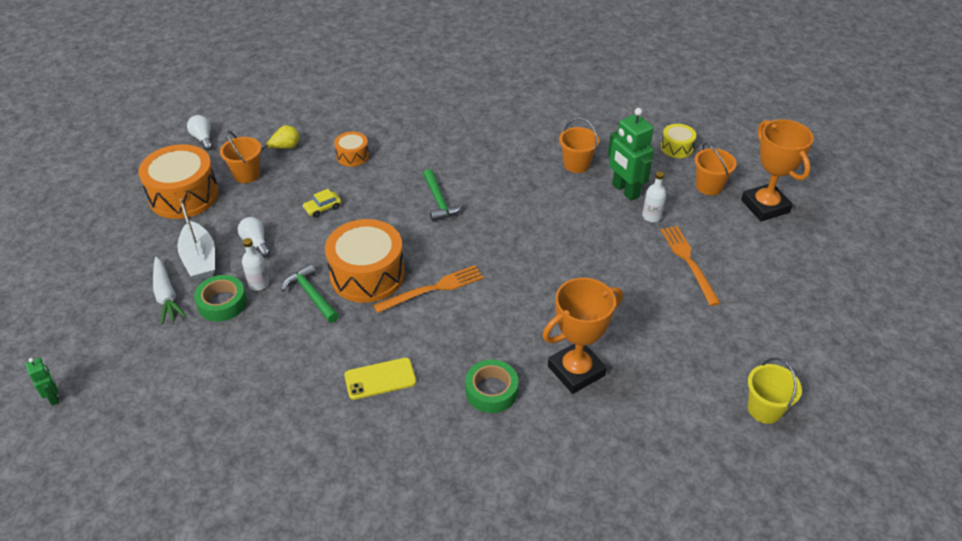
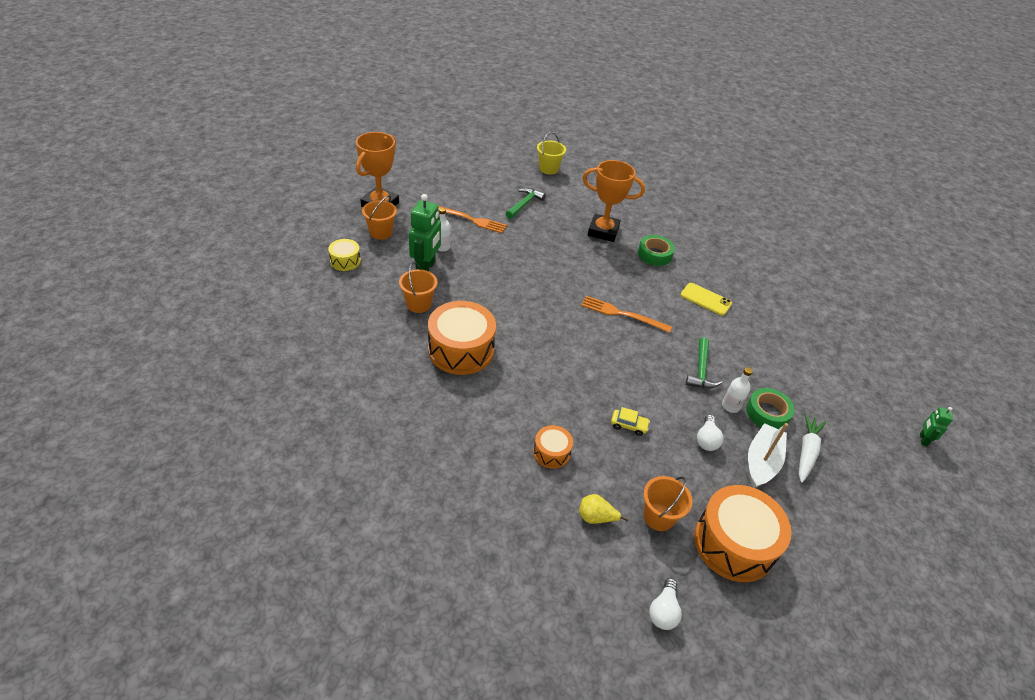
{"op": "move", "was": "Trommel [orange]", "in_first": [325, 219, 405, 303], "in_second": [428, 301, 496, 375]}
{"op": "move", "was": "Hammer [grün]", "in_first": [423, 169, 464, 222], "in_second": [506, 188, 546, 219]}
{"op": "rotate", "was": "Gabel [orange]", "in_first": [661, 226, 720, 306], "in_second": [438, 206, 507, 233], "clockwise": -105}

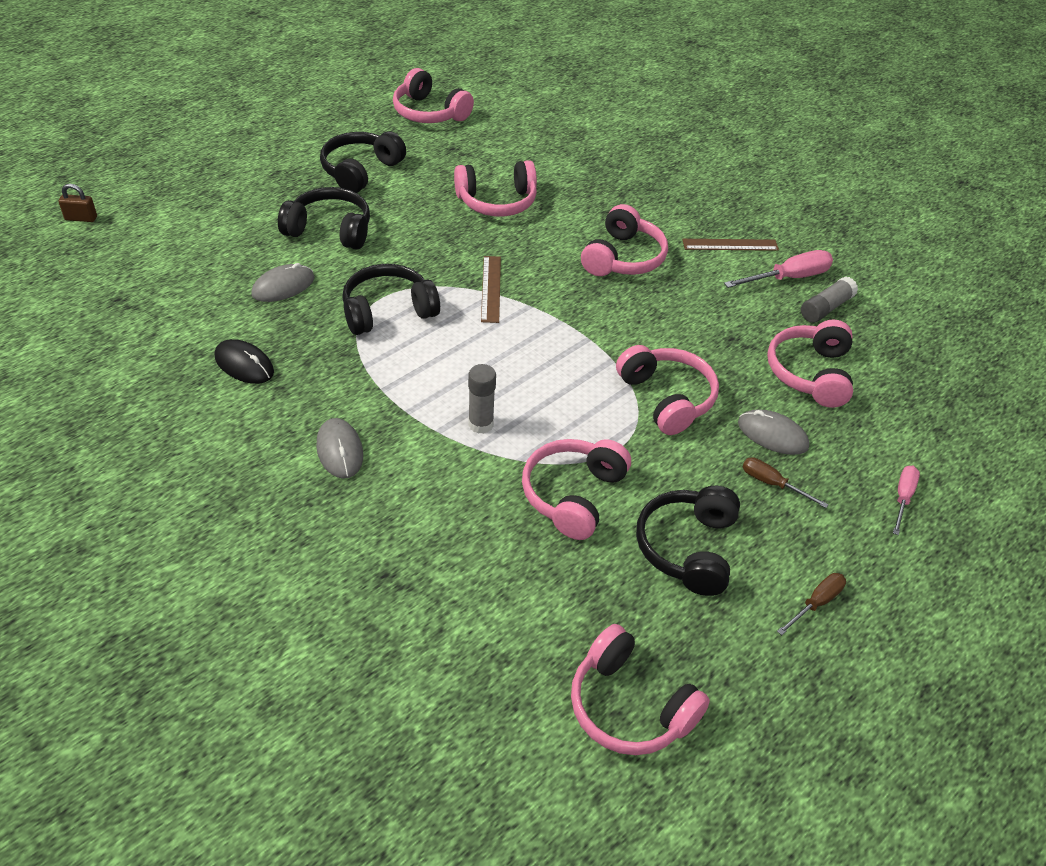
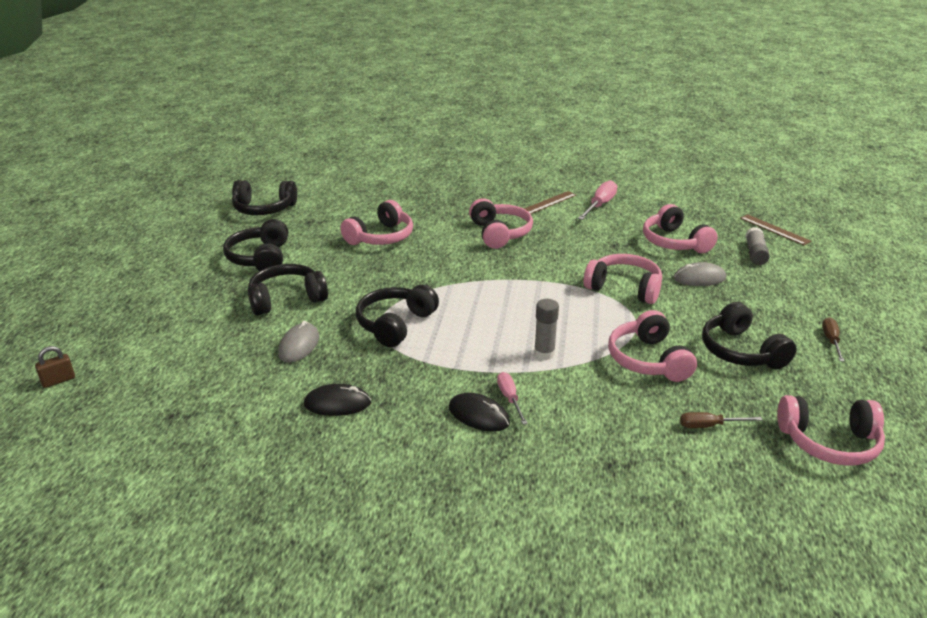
{"op": "move", "was": "Lineal [braun]", "in_first": [481, 256, 501, 323], "in_second": [740, 214, 811, 245]}
{"op": "move", "was": "Schraubenzieher [braun]", "in_first": [743, 457, 829, 508], "in_second": [680, 412, 762, 428]}
{"op": "move", "was": "Klebestift [grau]", "in_first": [801, 276, 858, 323], "in_second": [746, 227, 770, 265]}
{"op": "move", "was": "Schraubenzieher [rosa]", "in_first": [893, 466, 920, 535], "in_second": [497, 372, 528, 424]}
{"op": "recolor", "was": "Computermaus [grau]", "now": "Computermaus [schwarz]", "in_first": [316, 418, 363, 478], "in_second": [449, 393, 510, 432]}
{"op": "recolor", "was": "Kopfhörer [rosa]", "now": "Kopfhörer [schwarz]", "in_first": [393, 68, 474, 123], "in_second": [232, 180, 297, 215]}

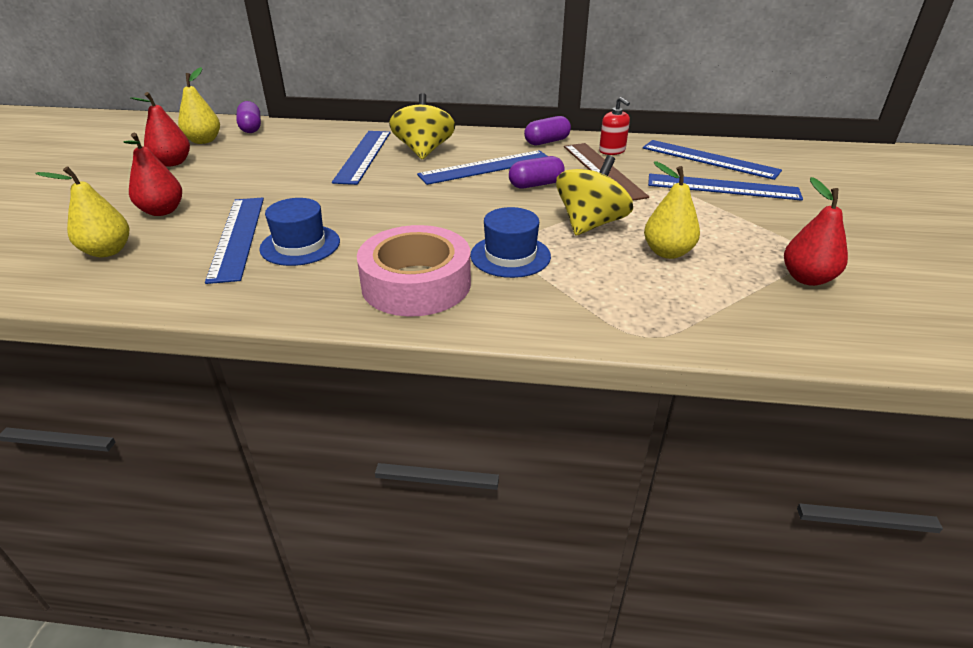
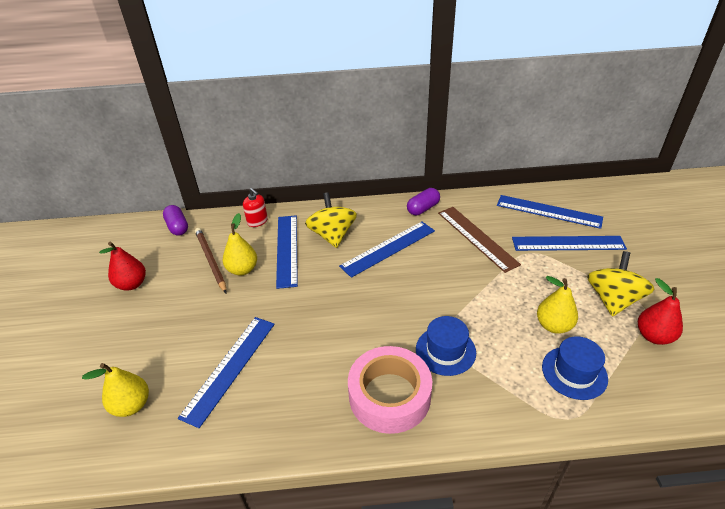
{"op": "delete", "was": "Birne [rot]", "in_first": [123, 133, 182, 216]}
{"op": "delete", "was": "Kapsel [lila]", "in_first": [509, 156, 565, 189]}
{"op": "insert", "now": "Bleistift [braun]", "in_second": [195, 228, 227, 293]}
{"op": "move", "was": "Birne [gelb]", "in_first": [178, 67, 220, 144], "in_second": [223, 213, 257, 275]}
{"op": "move", "was": "Hut [blau]", "in_first": [259, 198, 340, 266], "in_second": [542, 336, 608, 400]}
{"op": "move", "was": "Kreisel [gelb]", "in_first": [556, 155, 633, 236], "in_second": [587, 251, 655, 317]}
{"op": "move", "was": "Seifenspender [rot]", "in_first": [599, 97, 630, 155], "in_second": [243, 188, 268, 227]}
{"op": "rotate", "was": "Lineal [blau]", "in_first": [205, 198, 264, 284], "in_second": [178, 317, 275, 428], "clockwise": 45}

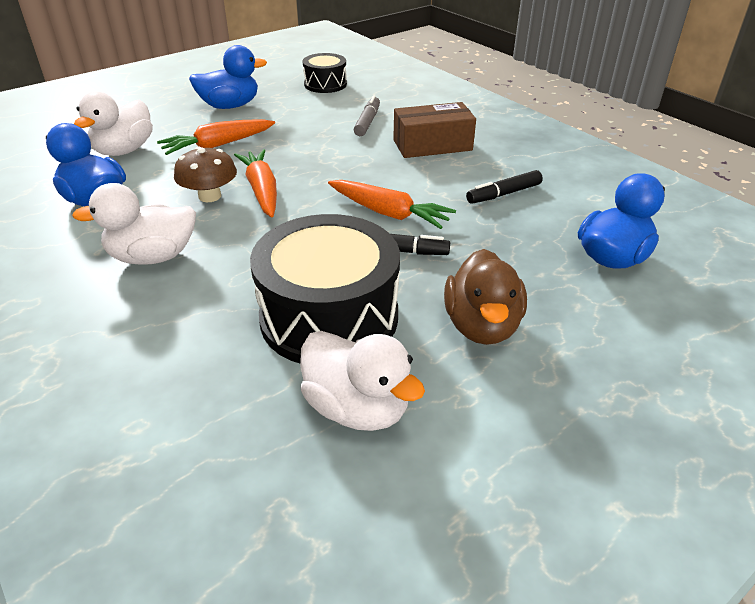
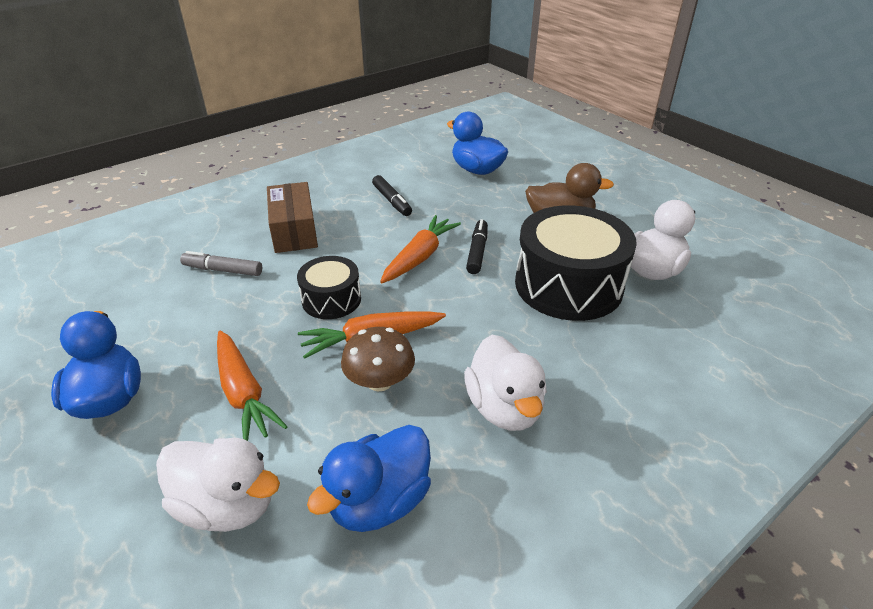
{"op": "move", "was": "Trommel [schwarz]", "in_first": [303, 53, 347, 93], "in_second": [297, 256, 361, 319]}

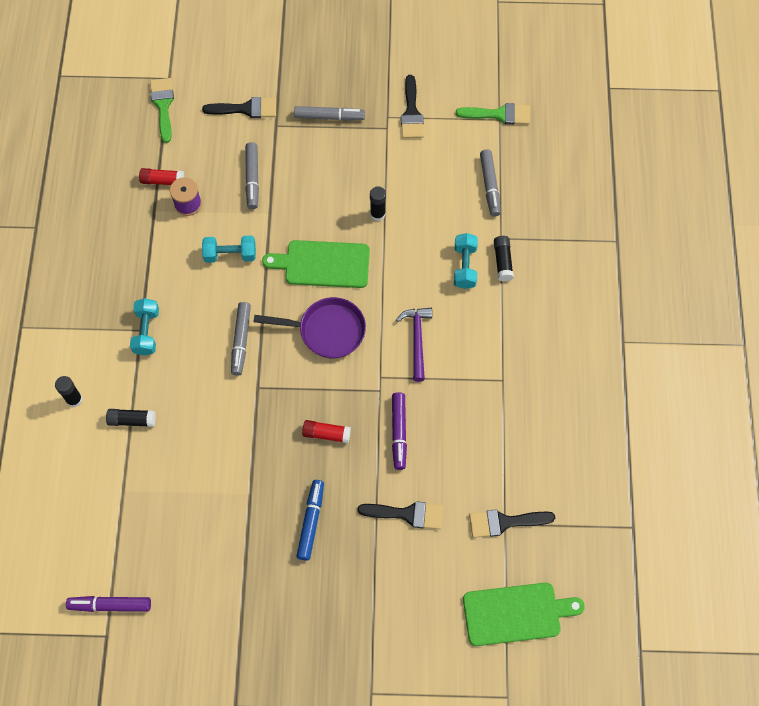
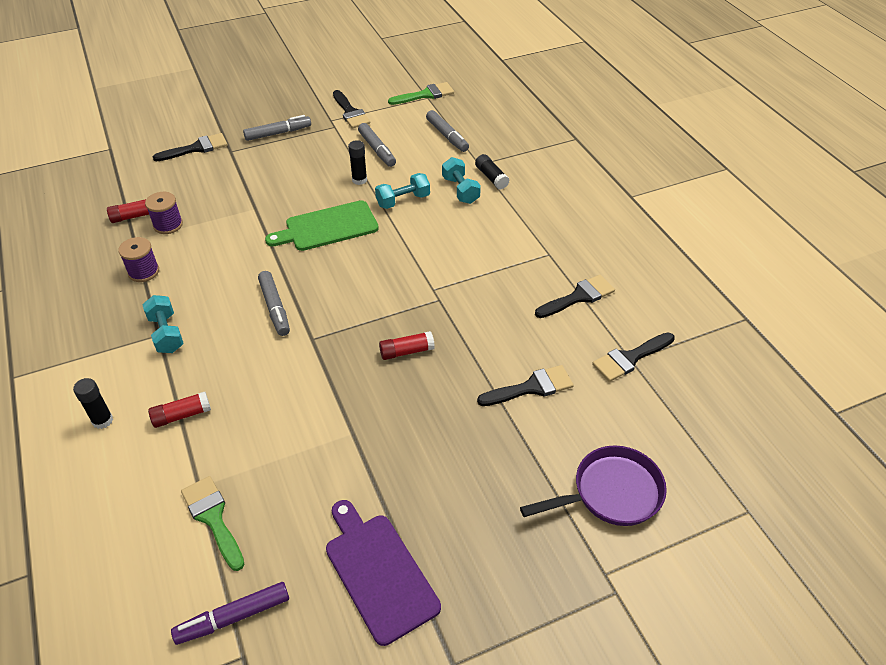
{"op": "delete", "was": "Filzstift [blau]", "in_first": [296, 480, 324, 561]}
{"op": "delete", "was": "Filzstift [lila]", "in_first": [392, 392, 407, 470]}
{"op": "delete", "was": "Hammer [lila]", "in_first": [396, 308, 432, 382]}
{"op": "delete", "was": "Schneidebrett [grün]", "in_first": [463, 583, 585, 646]}
{"op": "insert", "now": "Garnrolle [lila]", "in_second": [118, 237, 159, 282]}
{"op": "insert", "now": "Schneidebrett [lila]", "in_second": [326, 500, 441, 646]}
{"op": "insert", "now": "Pinsel [schwarz]", "in_second": [535, 275, 615, 318]}
{"op": "move", "was": "Pinsel [grün]", "in_first": [150, 78, 174, 143], "in_second": [181, 476, 244, 571]}
{"op": "move", "was": "Hantel [türkis]", "in_first": [202, 236, 256, 263], "in_second": [375, 173, 430, 209]}
{"op": "move", "was": "Filzstift [grau]", "in_first": [245, 142, 259, 209], "in_second": [358, 123, 396, 167]}
{"op": "move", "was": "Pfanne [lila]", "in_first": [254, 297, 366, 358], "in_second": [520, 446, 667, 526]}
{"op": "recolor", "was": "Klebestift [schwarz]", "now": "Klebestift [rot]", "in_first": [106, 409, 156, 427], "in_second": [148, 392, 211, 428]}

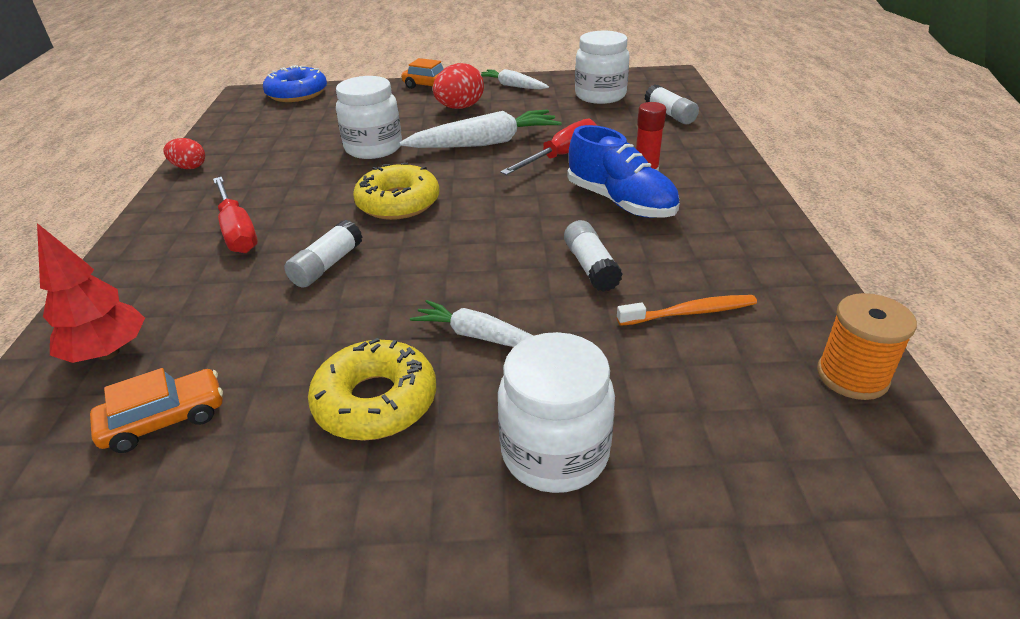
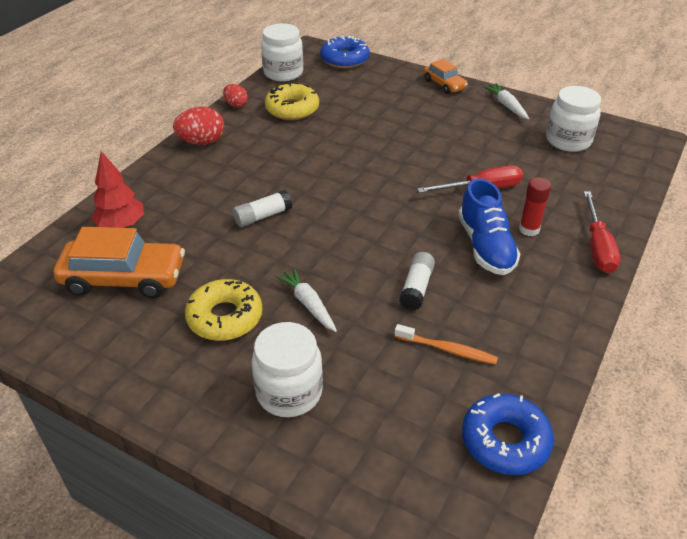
{"op": "delete", "was": "Karotte [weiß]", "in_first": [399, 109, 562, 148]}
{"op": "delete", "was": "Klebestift [weiß]", "in_first": [645, 84, 699, 124]}
{"op": "move", "was": "Schraubenzieher [rot]", "in_first": [213, 177, 258, 253], "in_second": [584, 191, 621, 273]}
{"op": "move", "was": "Einmachglas [weiß]", "in_first": [336, 76, 402, 159], "in_second": [261, 23, 303, 81]}
{"op": "move", "was": "Donut [gelb]", "in_first": [353, 163, 440, 220], "in_second": [265, 82, 319, 120]}
{"op": "move", "was": "Ei [rot]", "in_first": [433, 63, 484, 109], "in_second": [173, 106, 224, 145]}
{"op": "replace", "was": "Garnrolle [orange]", "now": "Donut [blau]", "in_first": [817, 293, 917, 400], "in_second": [462, 393, 554, 475]}
{"op": "resize", "was": "Auto [orange]", "in_first": [90, 368, 223, 453], "in_second": [53, 227, 185, 298], "ratio": 1.79}

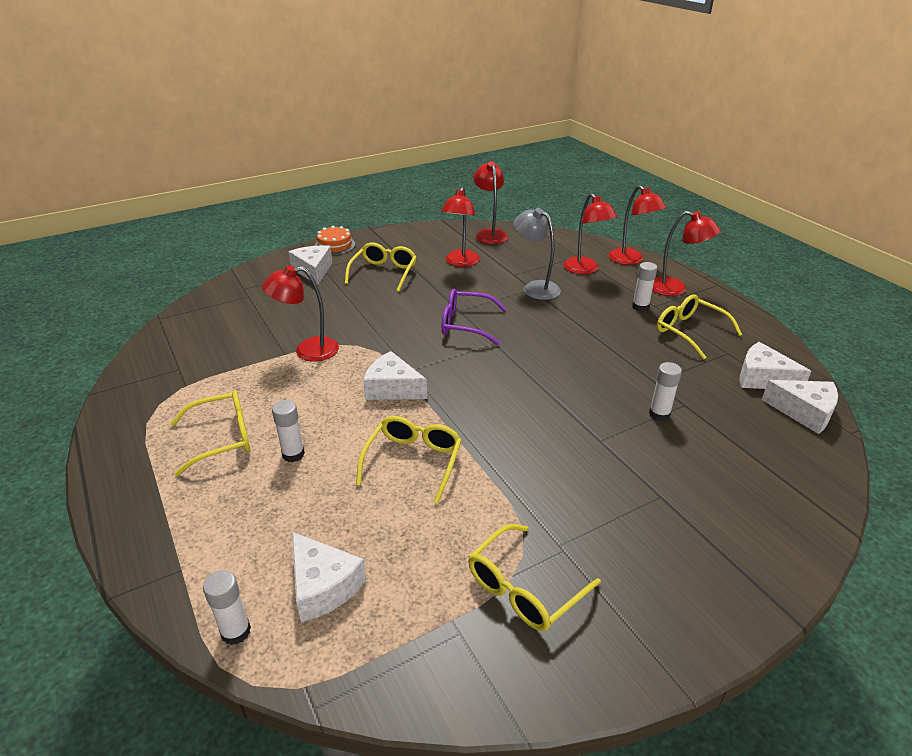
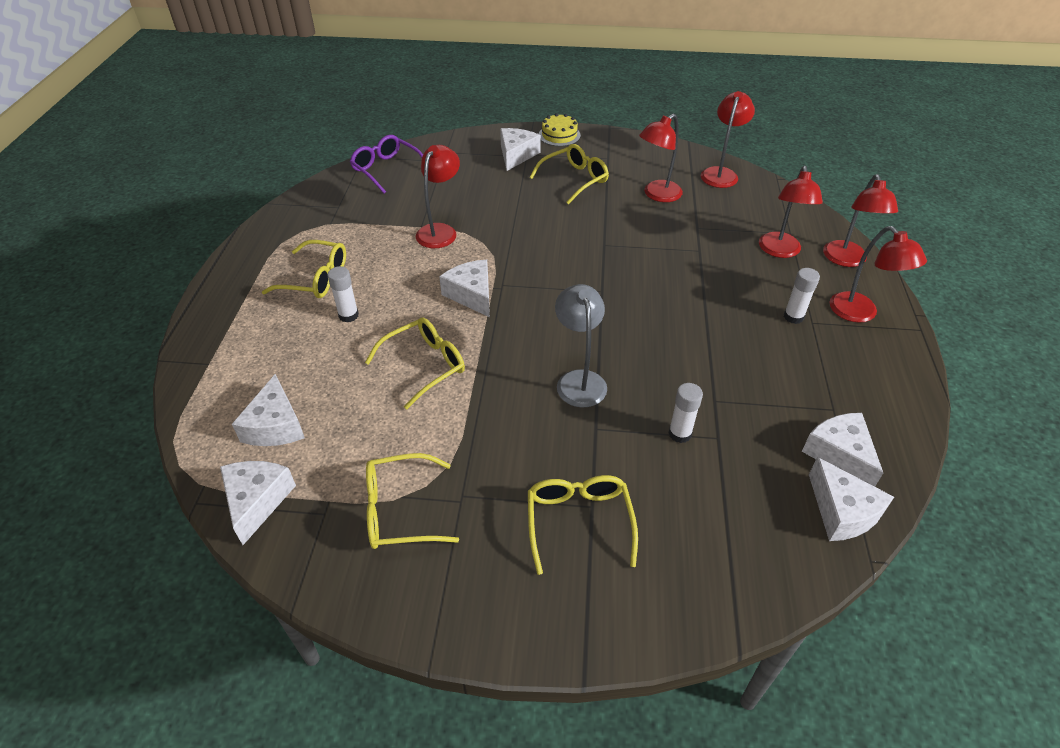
{"op": "delete", "was": "Klebestift [weiß]", "in_first": [203, 570, 251, 645]}
{"op": "insert", "now": "Käse [weiß]", "in_second": [220, 461, 296, 545]}
{"op": "move", "was": "Brille [lila]", "in_first": [442, 289, 507, 345], "in_second": [350, 135, 423, 194]}
{"op": "move", "was": "Lampe [grau]", "in_first": [514, 208, 561, 300], "in_second": [555, 284, 607, 407]}
{"op": "move", "was": "Brille [gelb]", "in_first": [657, 294, 742, 360], "in_second": [528, 475, 638, 575]}
{"op": "recolor", "was": "Kuchen [orange]", "now": "Kuchen [gelb]", "in_first": [315, 226, 355, 255], "in_second": [539, 113, 581, 146]}
{"op": "rotate", "was": "Lampe [rot]", "in_first": [262, 266, 339, 362], "in_second": [416, 145, 460, 248], "clockwise": 90}

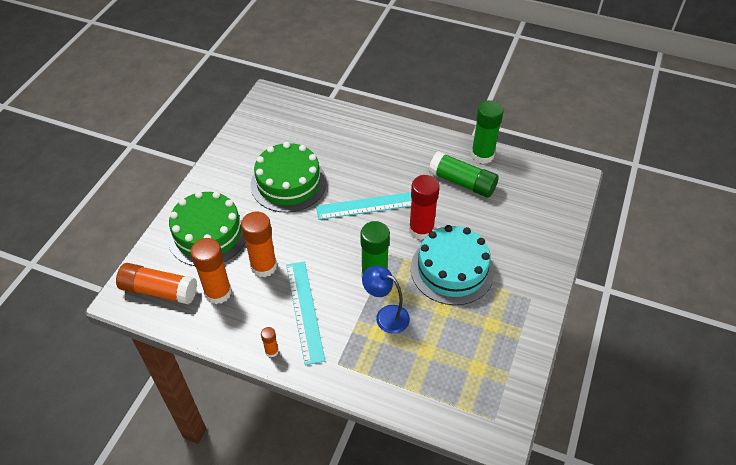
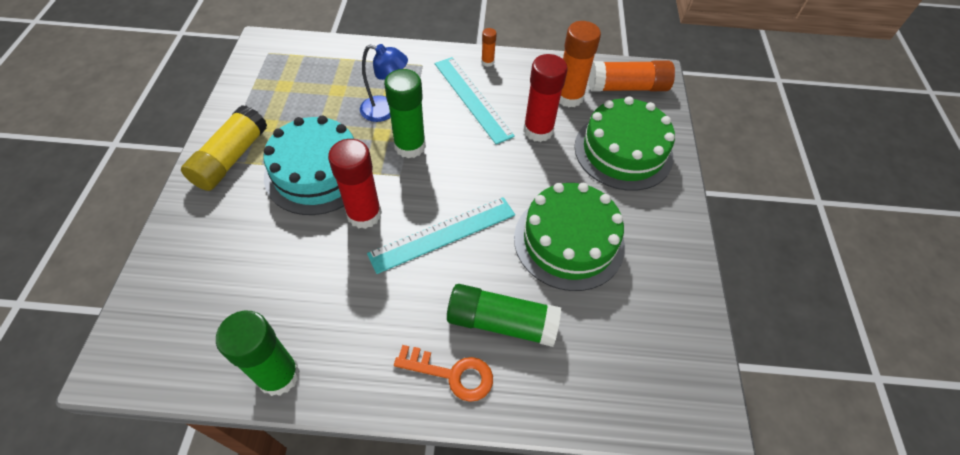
{"op": "insert", "now": "Klebestift [gelb]", "in_second": [181, 105, 267, 191]}
{"op": "insert", "now": "Schlüssel [orange]", "in_second": [394, 345, 493, 402]}
{"op": "move", "was": "Klebestift [grün]", "in_first": [429, 151, 499, 197], "in_second": [447, 284, 561, 347]}
{"op": "recolor", "was": "Klebestift [orange]", "now": "Klebestift [rot]", "in_first": [241, 211, 277, 277], "in_second": [523, 54, 568, 142]}

